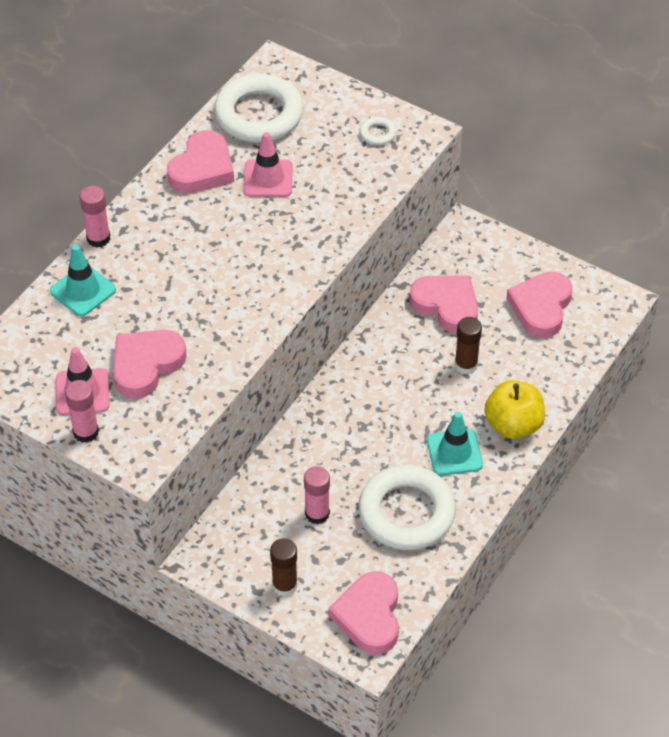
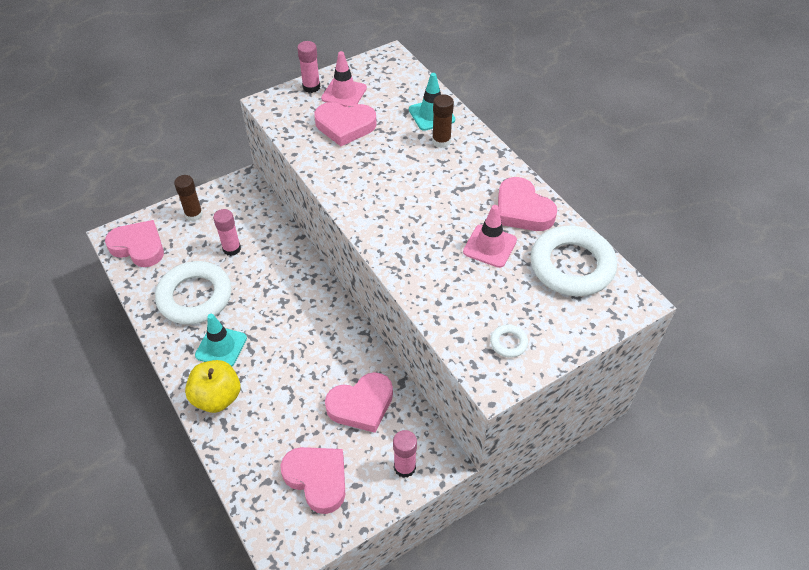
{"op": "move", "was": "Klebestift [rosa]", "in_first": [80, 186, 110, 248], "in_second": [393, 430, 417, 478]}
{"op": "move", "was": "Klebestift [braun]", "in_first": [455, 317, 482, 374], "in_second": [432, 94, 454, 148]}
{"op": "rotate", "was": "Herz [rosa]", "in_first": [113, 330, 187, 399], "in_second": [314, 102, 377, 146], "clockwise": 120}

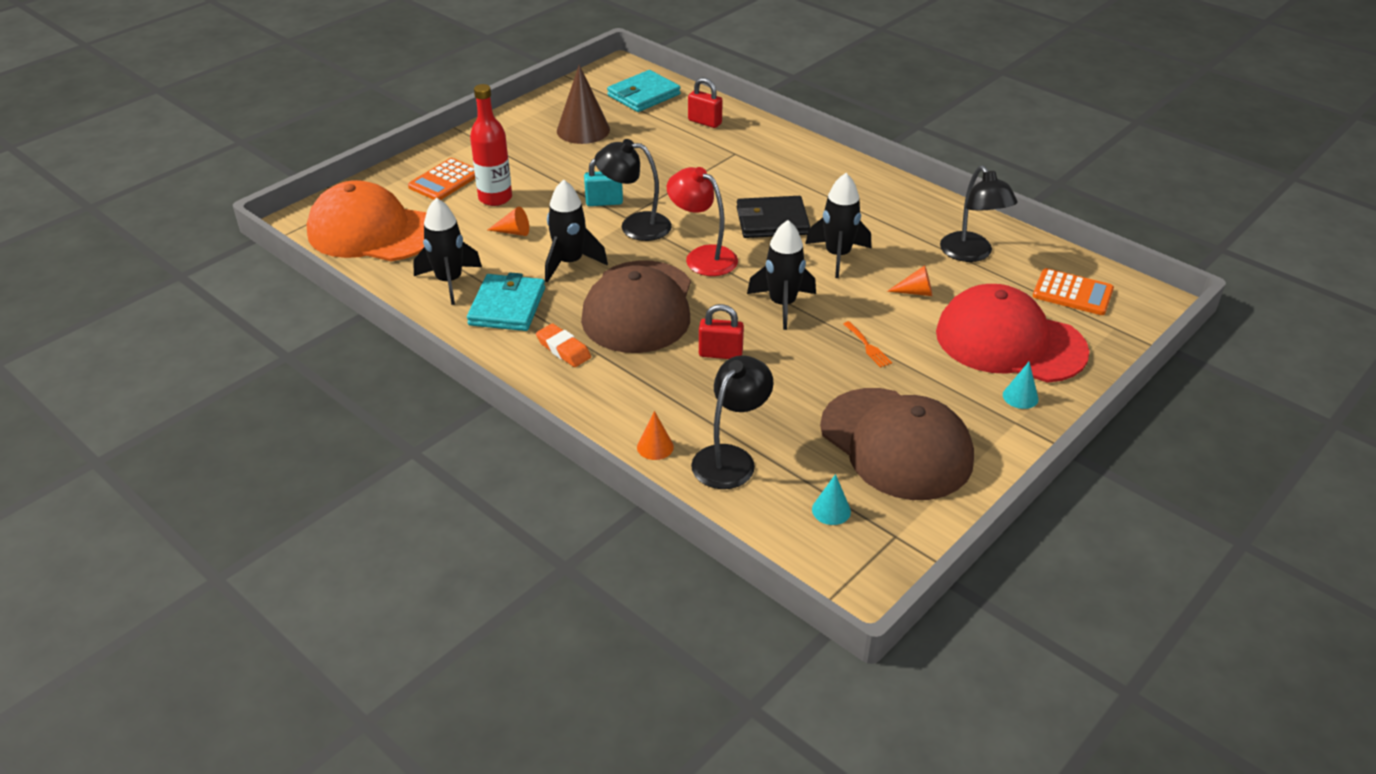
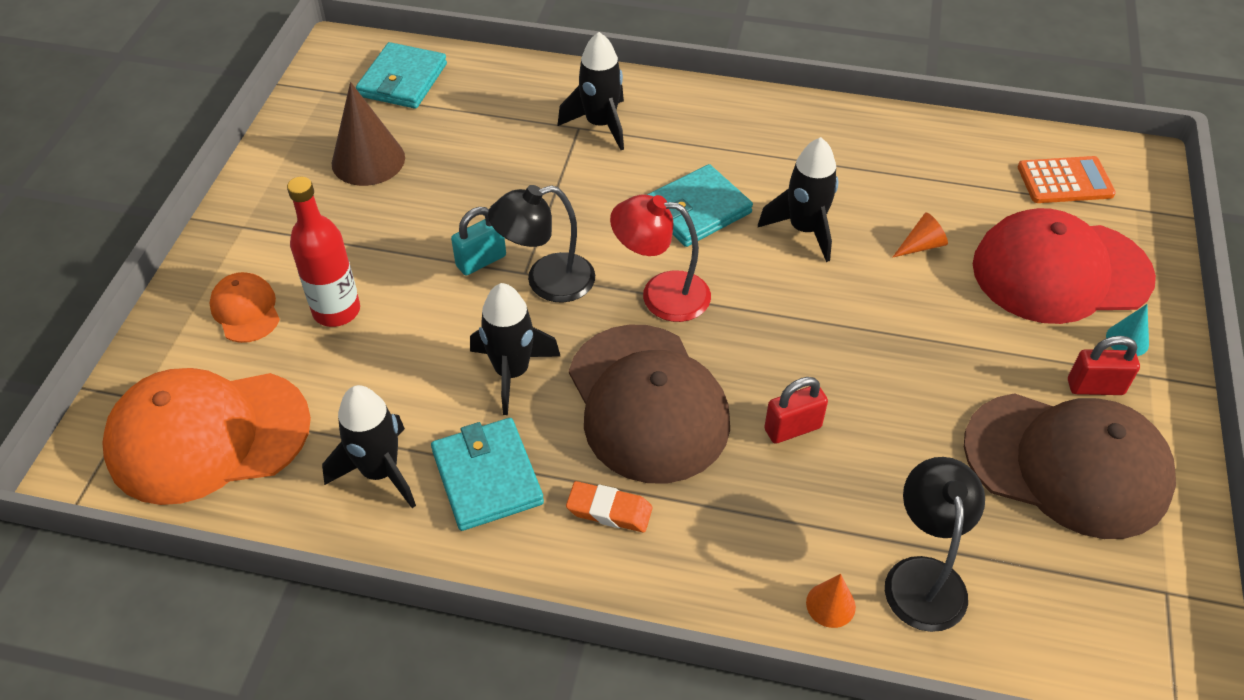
{"op": "delete", "was": "Kegel [orange]", "in_first": [488, 207, 529, 236]}
{"op": "delete", "was": "Kegel [türkis]", "in_first": [812, 474, 851, 525]}
{"op": "delete", "was": "Gabel [orange]", "in_first": [843, 321, 892, 368]}
{"op": "delete", "was": "Lampe [schwarz]", "in_first": [940, 165, 1018, 262]}
{"op": "move", "was": "Vorhängeschloss [rot]", "in_first": [688, 78, 723, 128], "in_second": [1068, 336, 1140, 395]}
{"op": "move", "was": "Rakete [schwarz]", "in_first": [747, 220, 816, 330], "in_second": [558, 32, 624, 150]}
{"op": "replace", "was": "Taschenrechner [orange]", "now": "Kappe [orange]", "in_first": [408, 158, 475, 200], "in_second": [210, 272, 280, 343]}
{"op": "recolor", "was": "Geldbörse [schwarz]", "now": "Geldbörse [türkis]", "in_first": [737, 196, 810, 238], "in_second": [647, 164, 753, 247]}

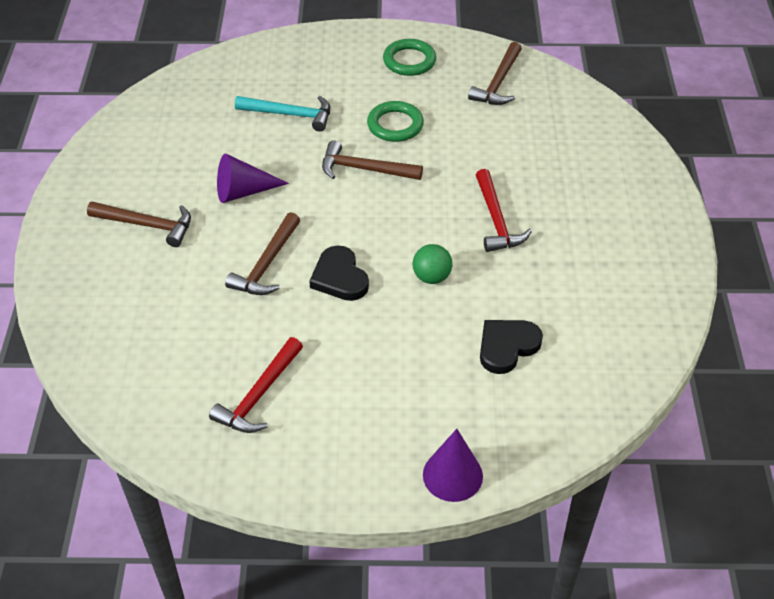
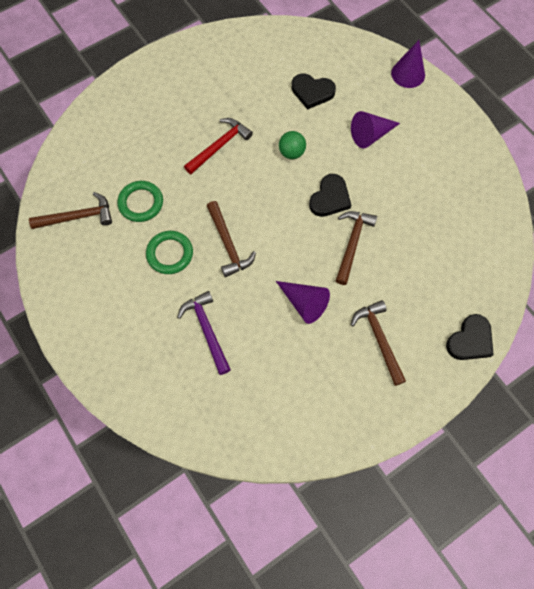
{"op": "delete", "was": "Hammer [rot]", "in_first": [209, 337, 303, 433]}
{"op": "insert", "now": "Kegel [lila]", "in_second": [351, 111, 400, 148]}
{"op": "insert", "now": "Herz [schwarz]", "in_second": [446, 314, 494, 360]}
{"op": "move", "was": "Ring [grün]", "in_first": [383, 39, 436, 76], "in_second": [117, 181, 163, 222]}
{"op": "recolor", "was": "Hammer [türkis]", "now": "Hammer [lila]", "in_first": [235, 96, 330, 132], "in_second": [177, 291, 231, 375]}
{"op": "rotate", "was": "Hammer [braun]", "in_first": [225, 212, 300, 295], "in_second": [336, 211, 377, 285], "clockwise": -60}

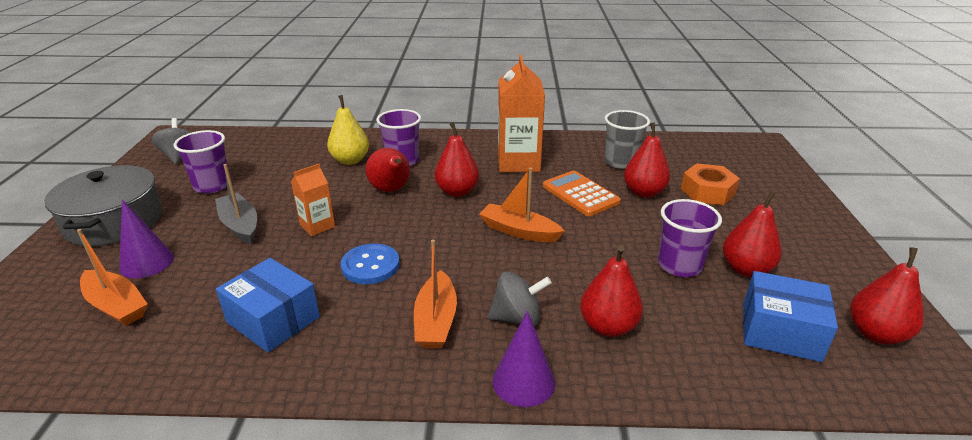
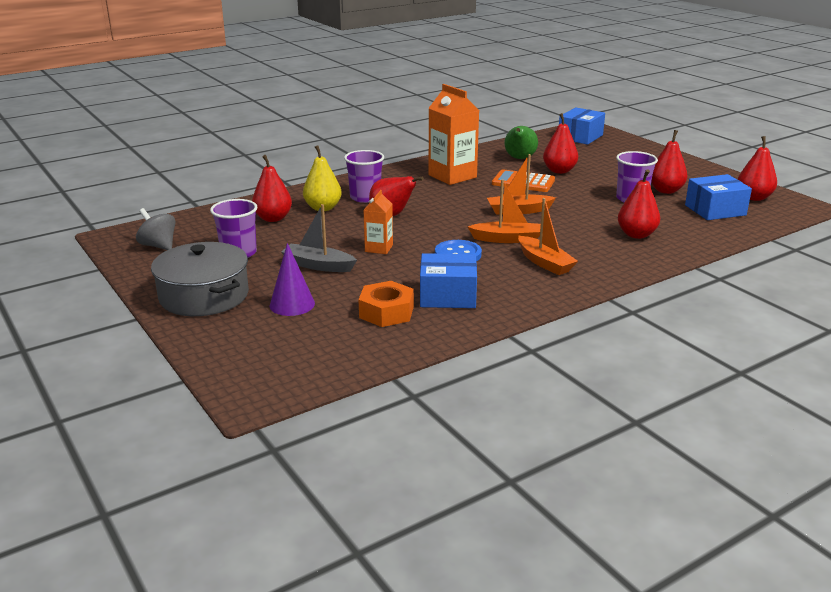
{"op": "delete", "was": "Kreisel [grau]", "in_first": [488, 272, 552, 326]}
{"op": "delete", "was": "Kegel [lila]", "in_first": [493, 311, 555, 407]}
{"op": "insert", "now": "Schachtel [blau]", "in_second": [559, 107, 605, 145]}
{"op": "move", "was": "Boot [orange]", "in_first": [77, 229, 148, 326], "in_second": [468, 179, 541, 243]}
{"op": "move", "was": "Birne [rot]", "in_first": [435, 122, 479, 197], "in_second": [252, 155, 292, 222]}
{"op": "move", "was": "Sechskantmutter [orange]", "in_first": [681, 163, 740, 205], "in_second": [358, 281, 414, 327]}
{"op": "replace", "was": "Becher [grau]", "now": "Birne [grün]", "in_first": [605, 110, 650, 169], "in_second": [505, 126, 538, 159]}

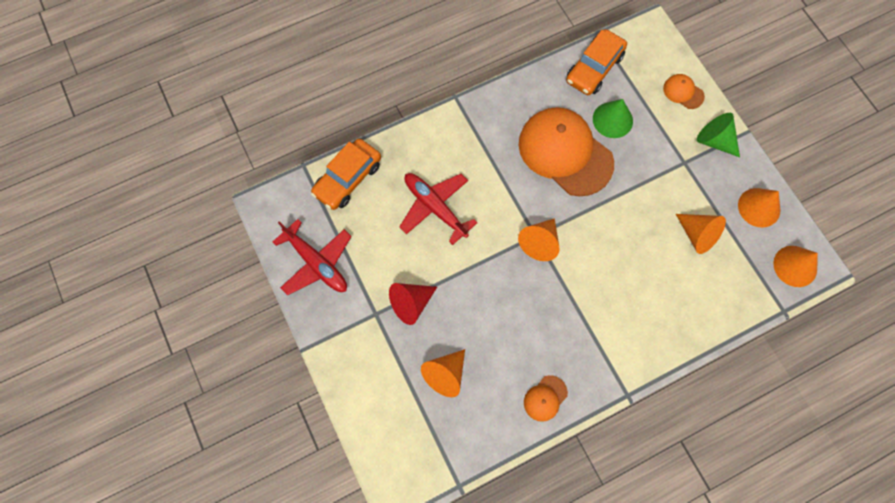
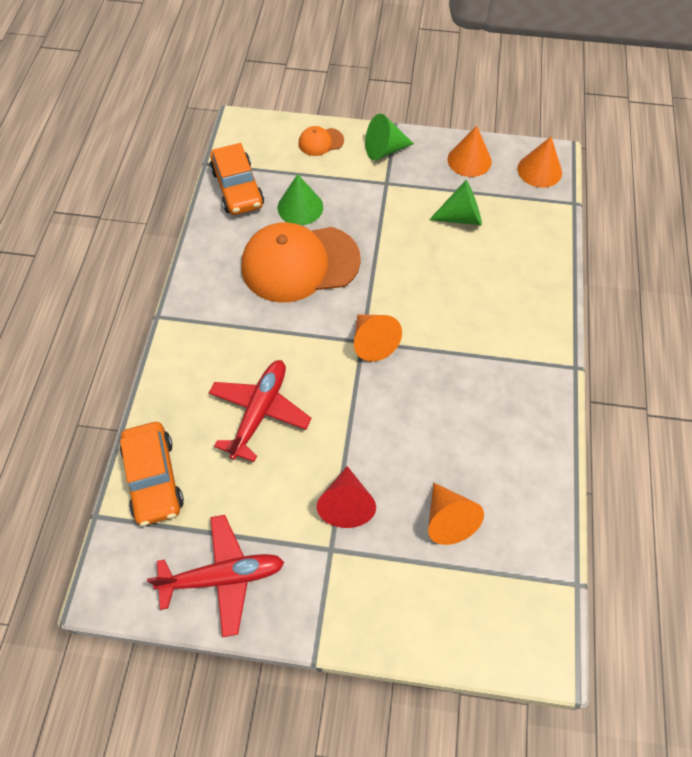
{"op": "delete", "was": "Kappe [orange]", "in_first": [524, 375, 568, 422]}
{"op": "recolor", "was": "Kegel [orange]", "now": "Kegel [grün]", "in_first": [676, 214, 726, 254], "in_second": [429, 180, 482, 225]}
{"op": "rotate", "was": "Flugzeug [rot]", "in_first": [399, 173, 477, 245], "in_second": [209, 360, 312, 462], "clockwise": 120}

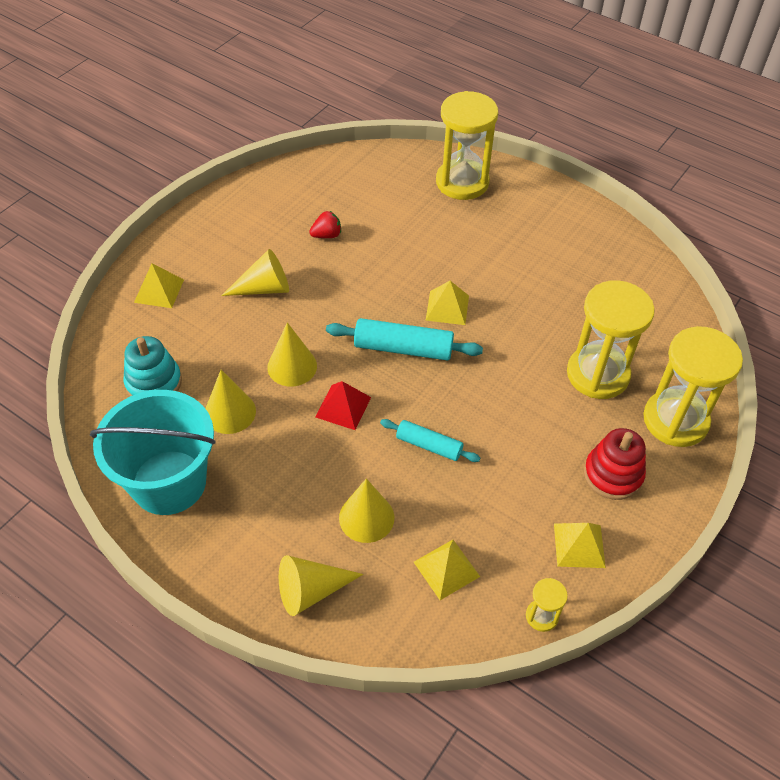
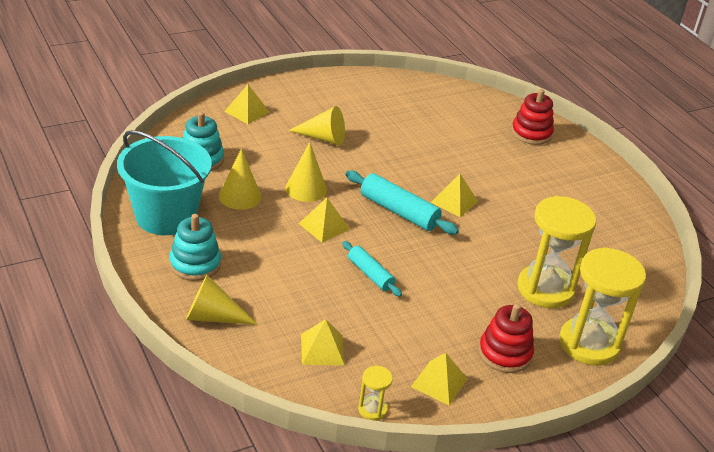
{"op": "delete", "was": "Erdbeere [rot]", "in_first": [309, 211, 341, 238]}
{"op": "delete", "was": "Kegel [gelb]", "in_first": [339, 478, 394, 543]}
{"op": "insert", "now": "Stapelspielzeug [türkis]", "in_second": [169, 214, 221, 281]}
{"op": "replace", "was": "Sanduhr [gelb]", "now": "Stapelspielzeug [rot]", "in_first": [436, 91, 498, 200], "in_second": [511, 89, 554, 145]}
{"op": "recolor", "was": "Pyramide [rot]", "now": "Pyramide [gelb]", "in_first": [315, 381, 371, 430], "in_second": [299, 198, 350, 243]}

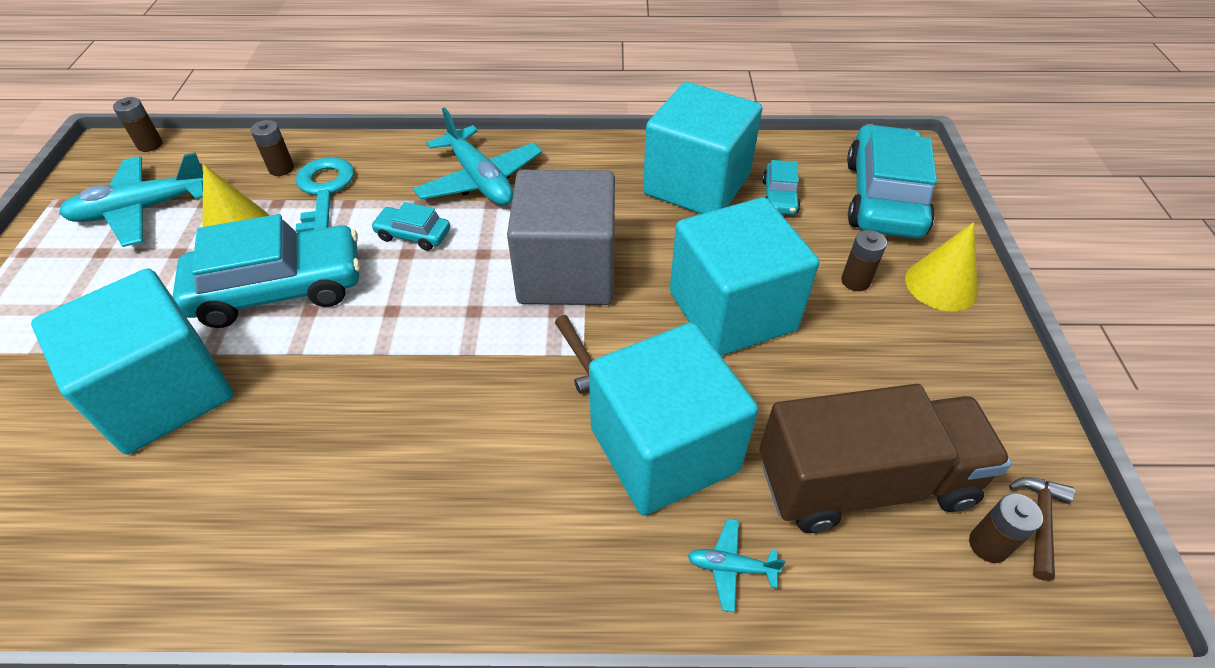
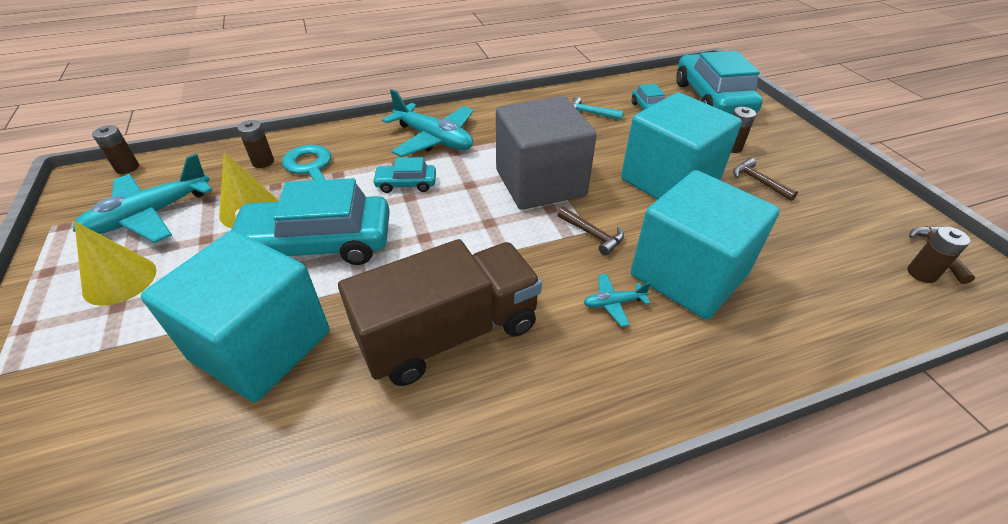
{"op": "insert", "now": "Hammer [braun]", "in_second": [733, 158, 798, 201]}
{"op": "move", "was": "Flugzeug [türkis]", "in_first": [688, 518, 785, 612], "in_second": [584, 274, 651, 327]}
{"op": "move", "was": "Lastwagen [braun]", "in_first": [759, 384, 1012, 533], "in_second": [338, 239, 542, 386]}
{"op": "move", "was": "Kegel [gelb]", "in_first": [905, 222, 978, 311], "in_second": [74, 221, 156, 306]}
{"op": "replace", "was": "Kubus [türkis]", "now": "Hammer [türkis]", "in_first": [643, 82, 762, 214], "in_second": [572, 97, 624, 120]}
{"op": "rotate", "was": "Auto [türkis]", "in_first": [173, 214, 360, 328], "in_second": [231, 178, 390, 265], "clockwise": -150}

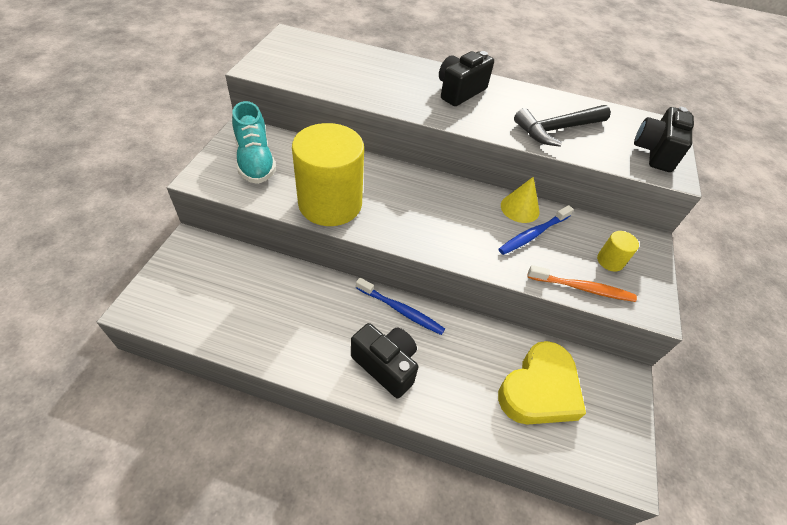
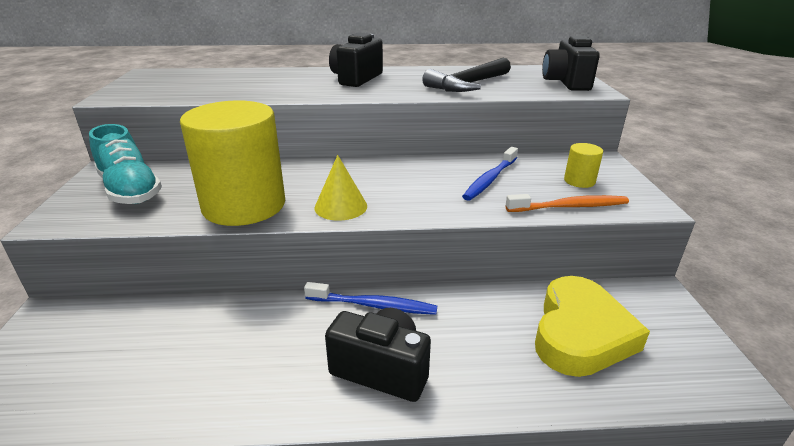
{"op": "move", "was": "Kegel [gelb]", "in_first": [501, 177, 540, 223], "in_second": [314, 155, 367, 221]}

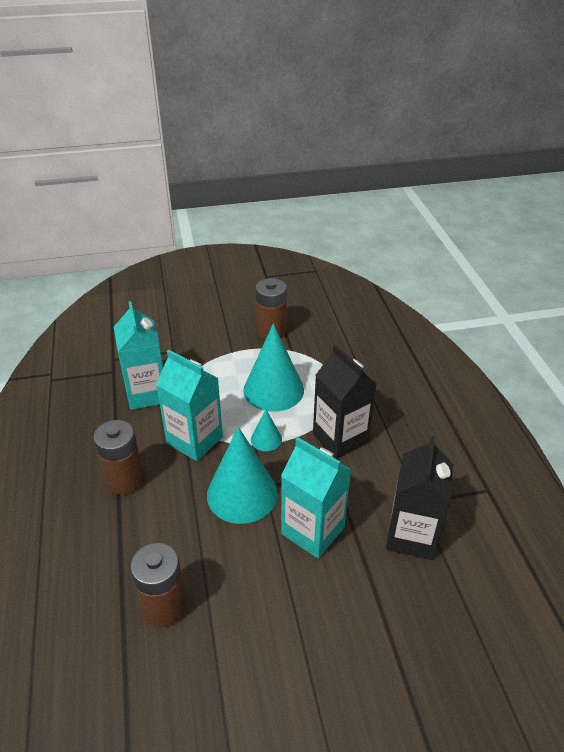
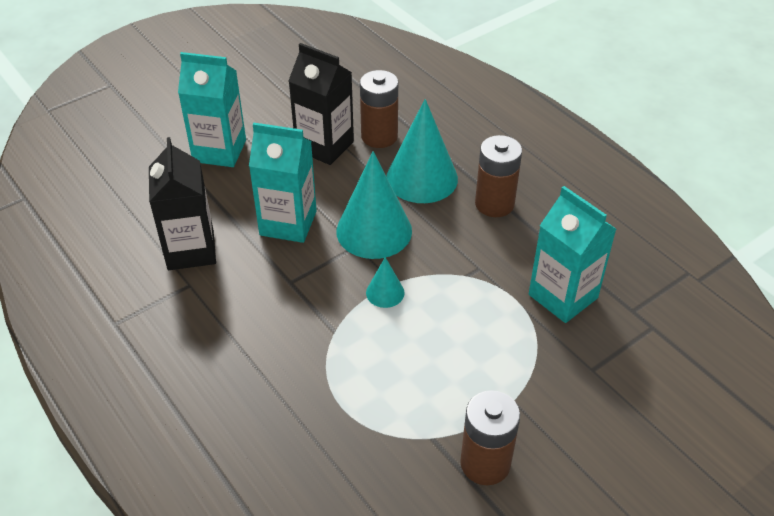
{"op": "move", "was": "Getränkekarton [türkis]", "in_first": [156, 350, 223, 461], "in_second": [178, 52, 246, 167]}
{"op": "move", "was": "Kegel [türkis]", "in_first": [243, 323, 304, 412], "in_second": [387, 99, 458, 203]}
{"op": "move", "was": "Getränkekarton [schwarz]", "in_first": [313, 344, 376, 459], "in_second": [289, 43, 354, 165]}

